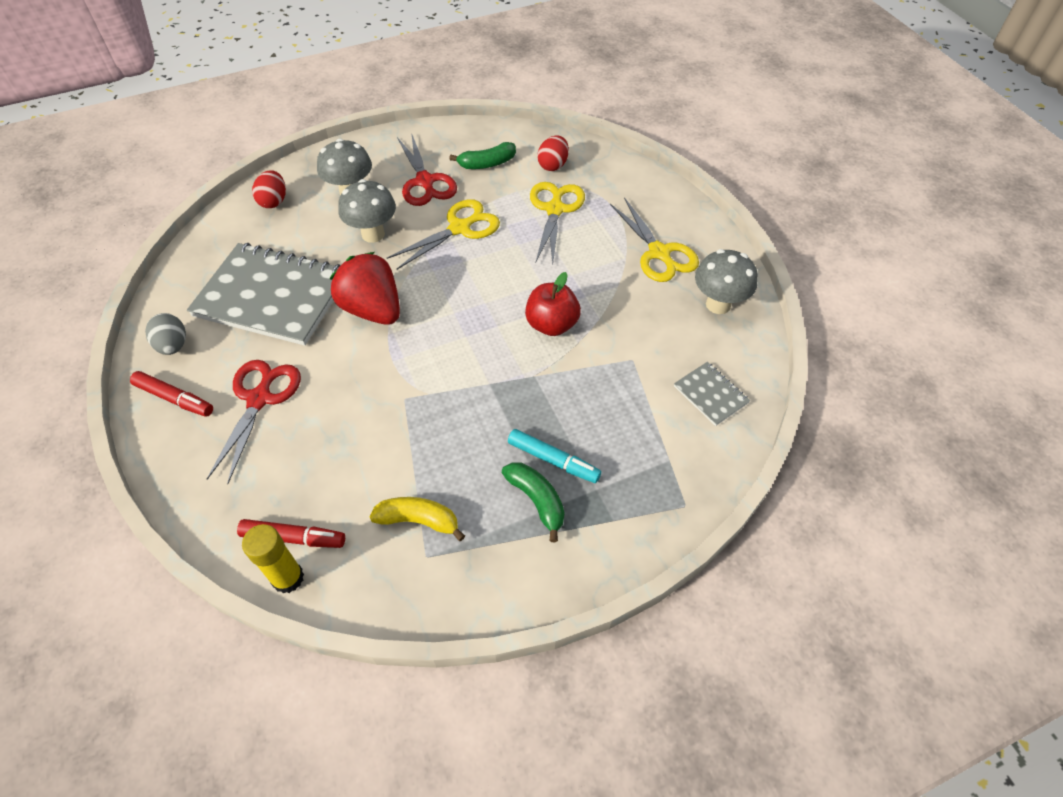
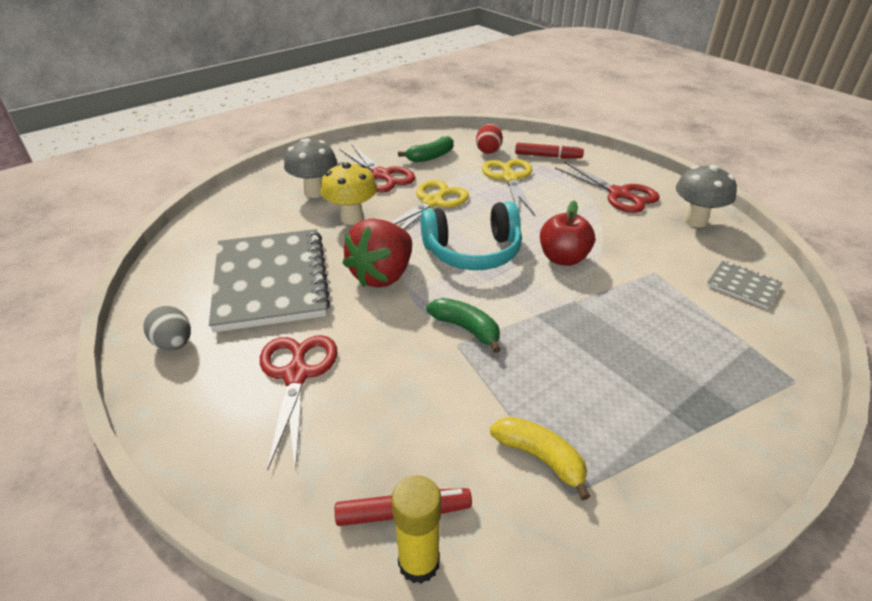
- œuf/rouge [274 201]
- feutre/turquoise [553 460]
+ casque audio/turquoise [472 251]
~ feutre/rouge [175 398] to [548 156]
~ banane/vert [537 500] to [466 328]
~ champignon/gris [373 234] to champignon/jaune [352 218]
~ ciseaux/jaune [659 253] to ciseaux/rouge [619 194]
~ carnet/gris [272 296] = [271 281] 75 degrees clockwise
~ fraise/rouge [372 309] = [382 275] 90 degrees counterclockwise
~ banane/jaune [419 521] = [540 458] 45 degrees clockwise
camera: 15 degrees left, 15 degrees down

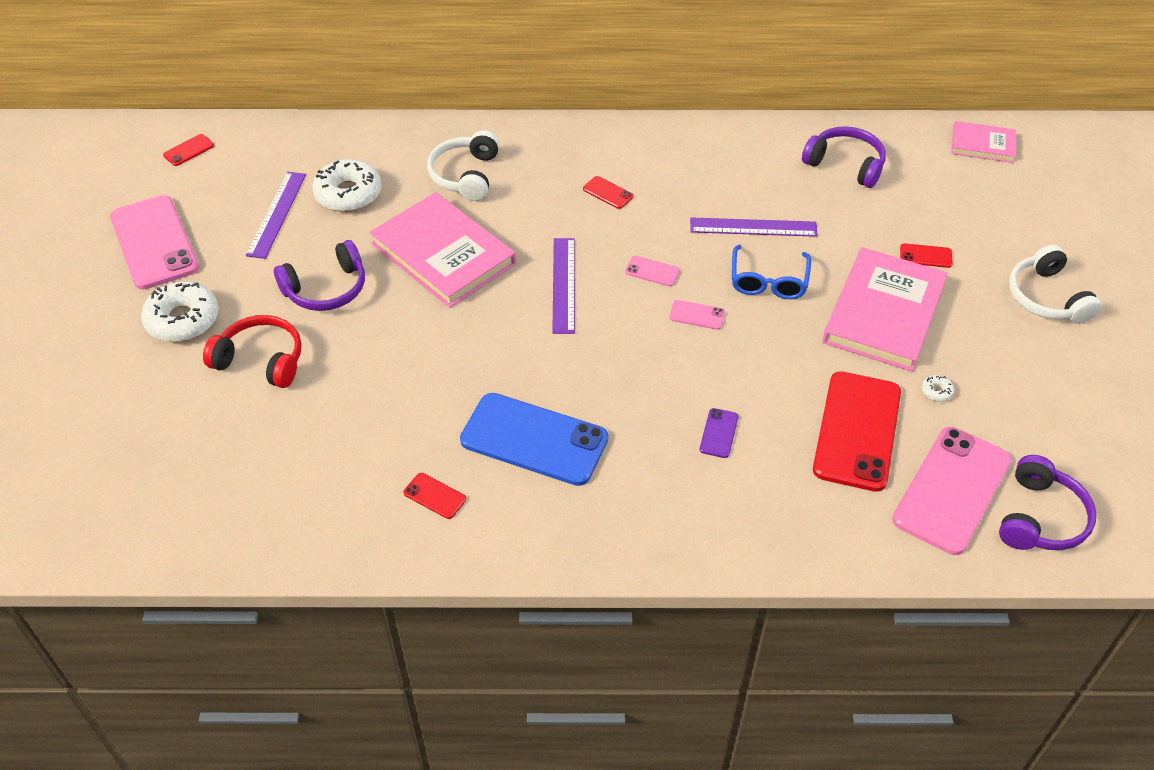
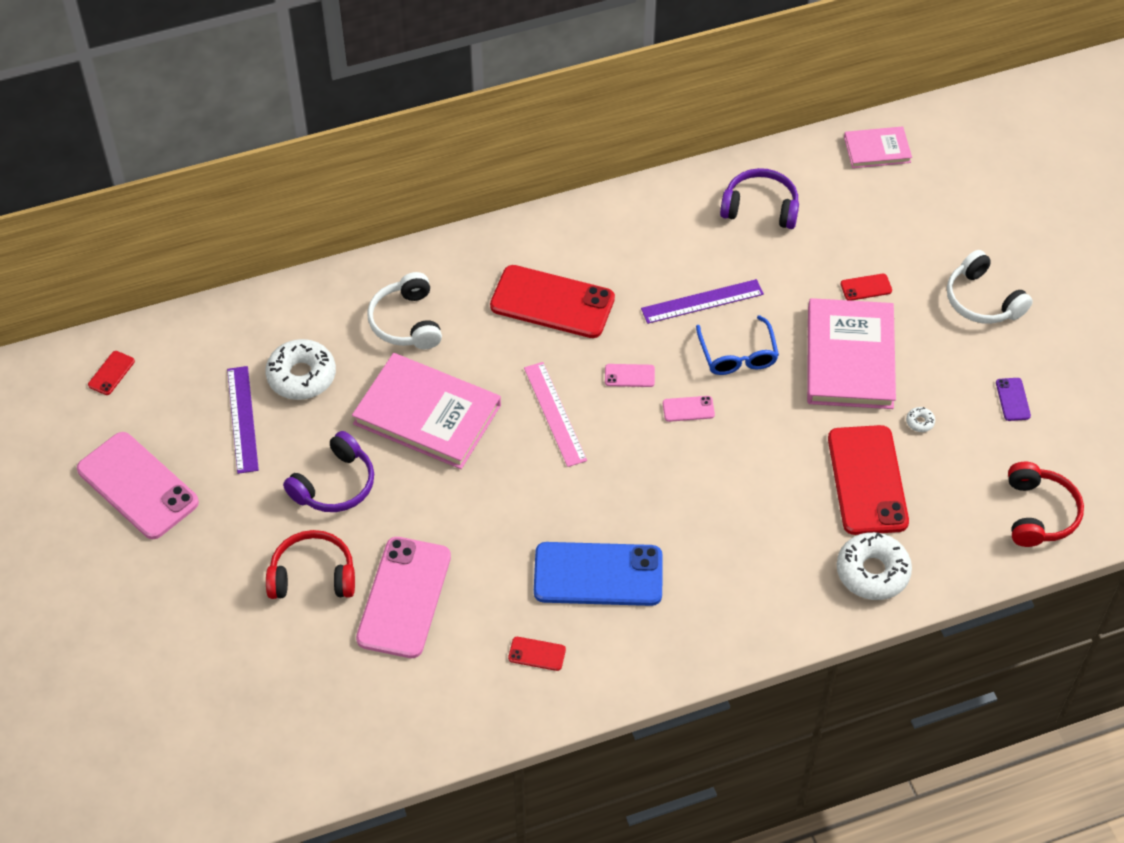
~ beignet/blanc [183 320] to [872 572]
~ téléphone/violet [719 433] to [1013 399]
~ téléphone/rose [952 490] to [404 597]
~ règle/violet [564 285] to règle/rose [555 413]
~ casque audio/violet [1040 518] to casque audio/rouge [1038 513]
~ téléphone/rouge [608 193] = [552 302] x2.40
camera: 20 degrees left, 5 degrees up

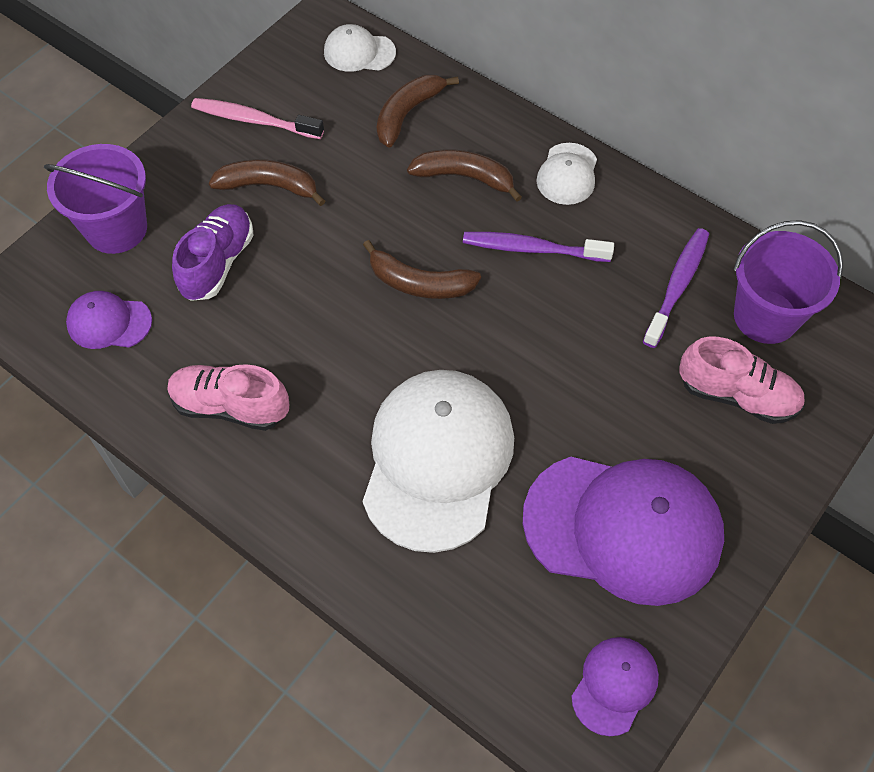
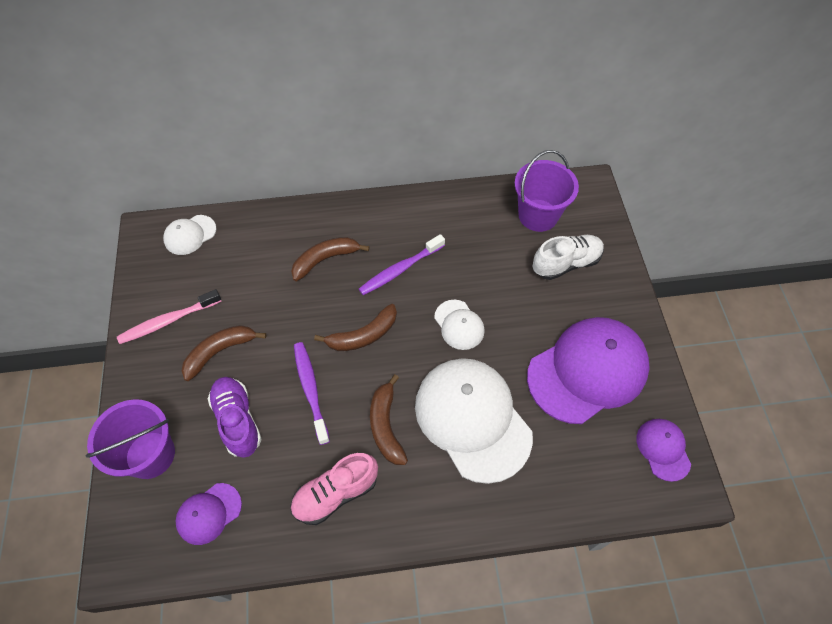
~ banane/marron [407 114] to [386 426]
~ casquette/blanc [567 174] to [459 325]
~ brosse à dents/violet [677 286] to [311 390]
~ chaussure/rose [737 395] to chaussure/blanc [566 263]
camera: 45 degrees left, 0 degrees up

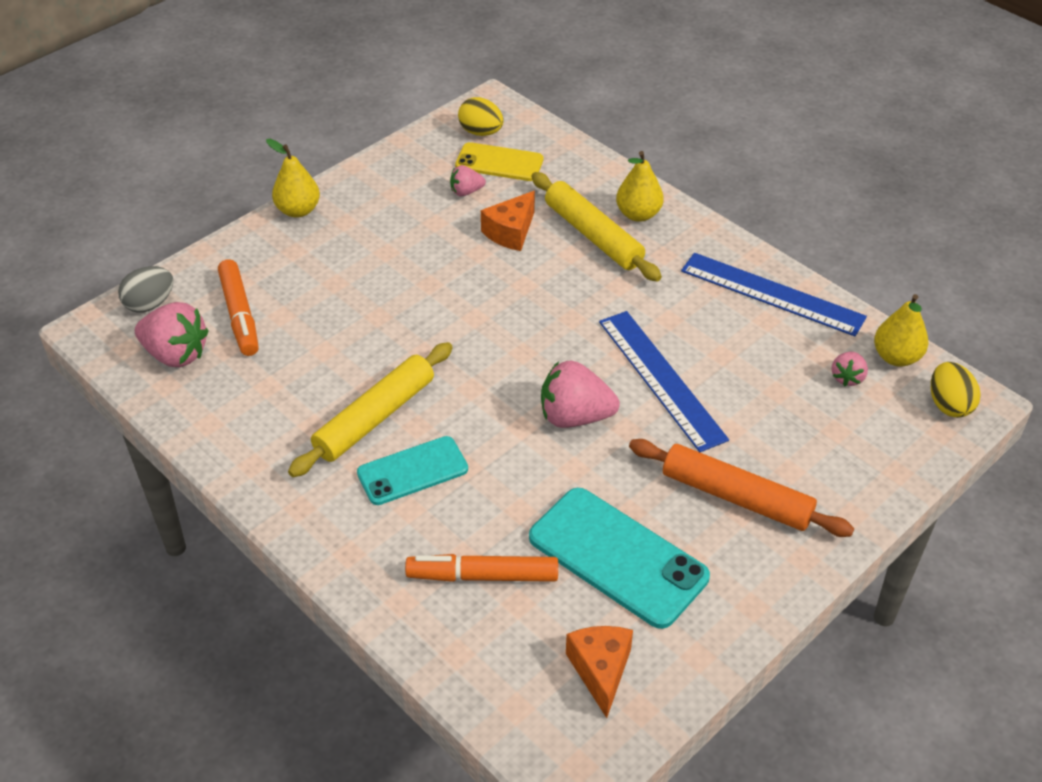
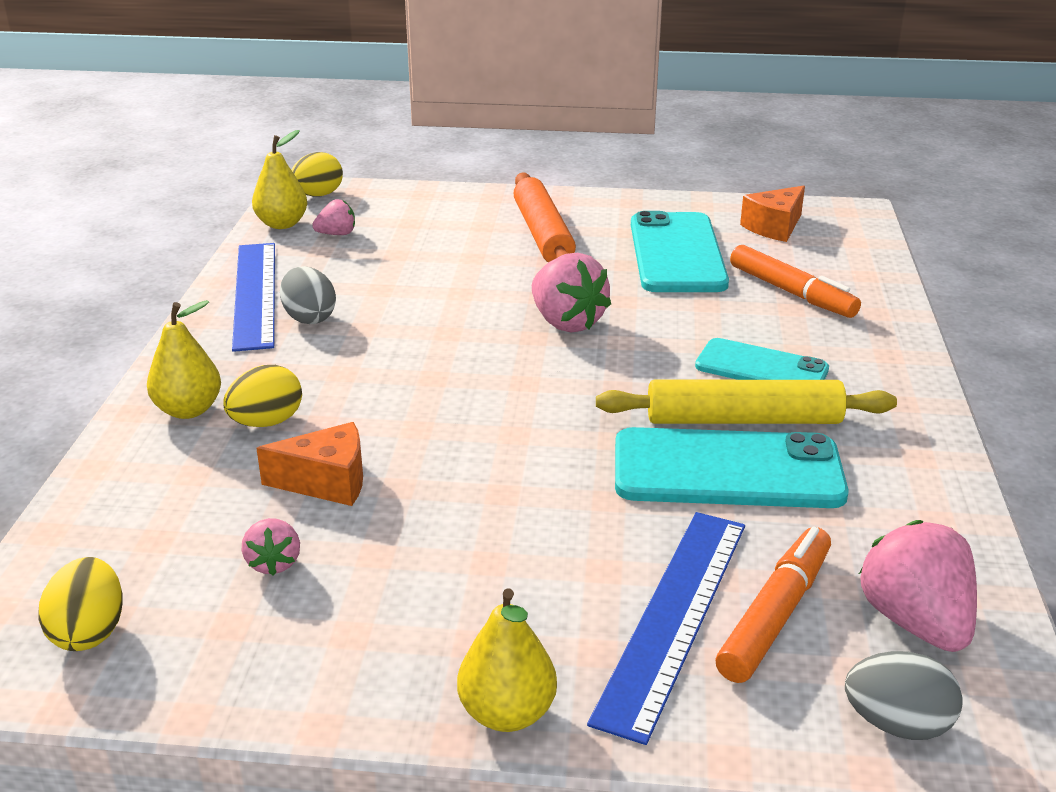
- téléphone/jaune [499 163]
+ œuf/gris [309 318]
+ téléphone/turquoise [727 470]
~ règle/bleu [661 379] to [673 616]
~ rouleau à pâtisserie/jaune [593 235] to œuf/jaune [267 422]
~ fraise/rose [466 192] = [274 563] 45 degrees clockwise
camera: 130 degrees left, 15 degrees down

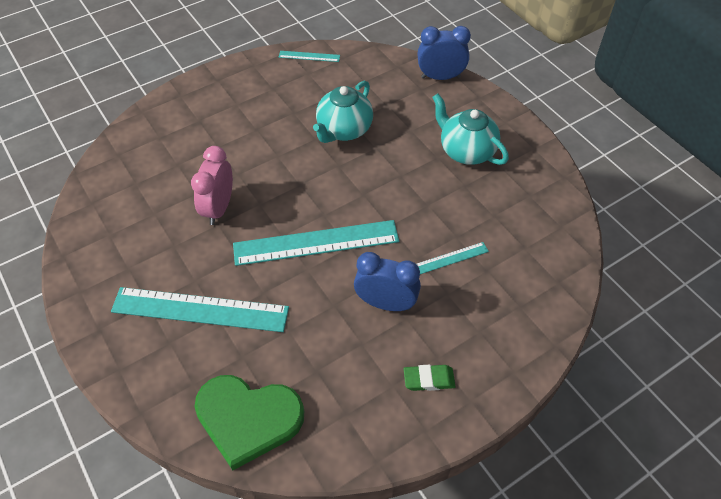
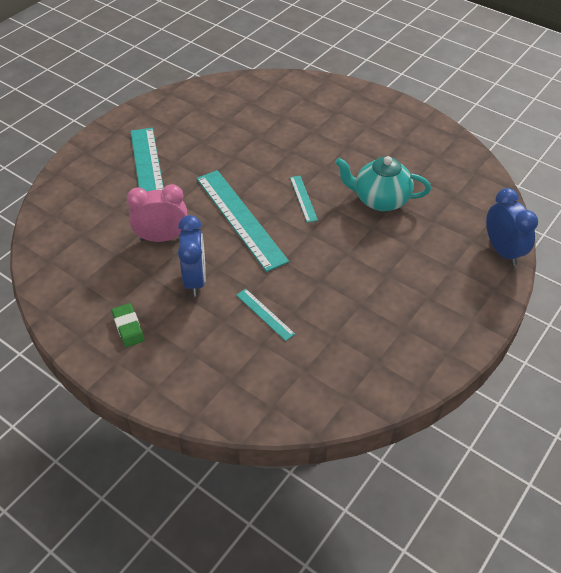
- cœur/vert [248 419]
- théière/turquoise [466 151]
~ réveil/rose [219 208] to [162 238]
~ règle/turquoise [309 56] to [303 198]
camera: 70 degrees right, 5 degrees down

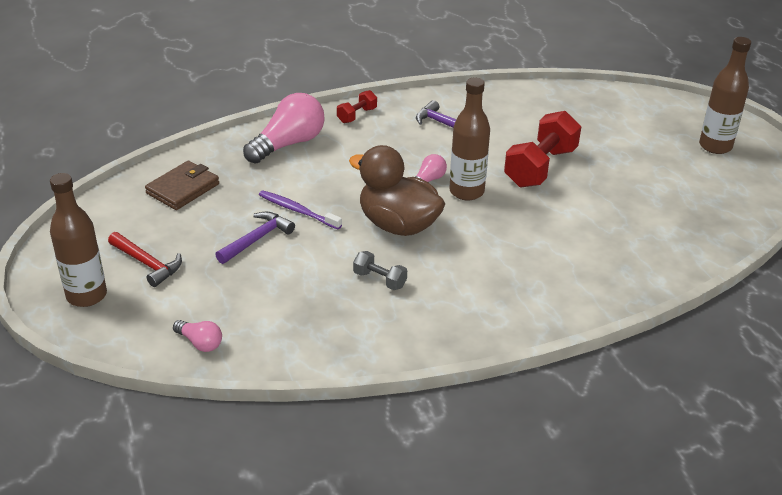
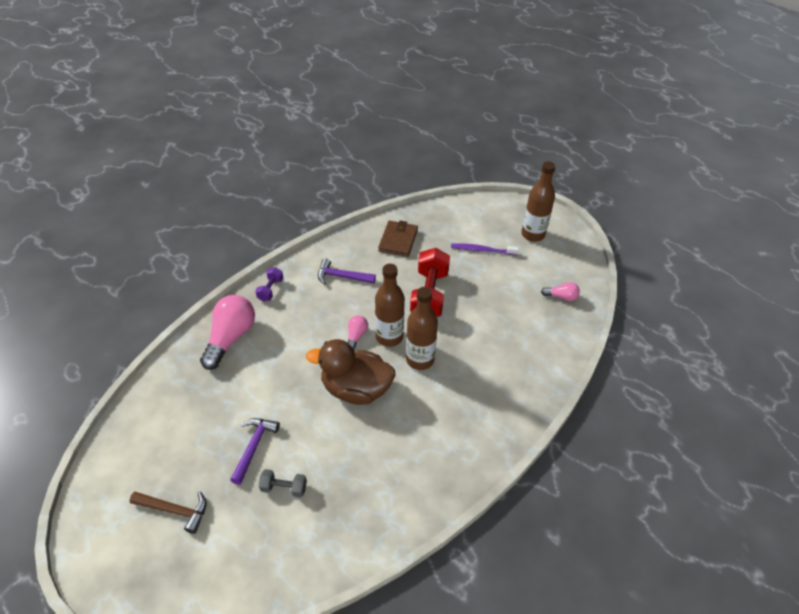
~ bouteille/marron [86 295] to [420 360]
~ portefeuille/marron [183 189] to [398 240]
~ ampoule/rose [200 343] to [561 297]
~ brosse à dents/violet [297 210] to [482 250]
~ haltère/gris [379 280] to [284 488]
~ marteau/rouge [147 263] to marteau/marron [175 510]
~ haltère/rouge [357 115] to haltère/violet [270 290]
camera: 25 degrees left, 10 degrees up

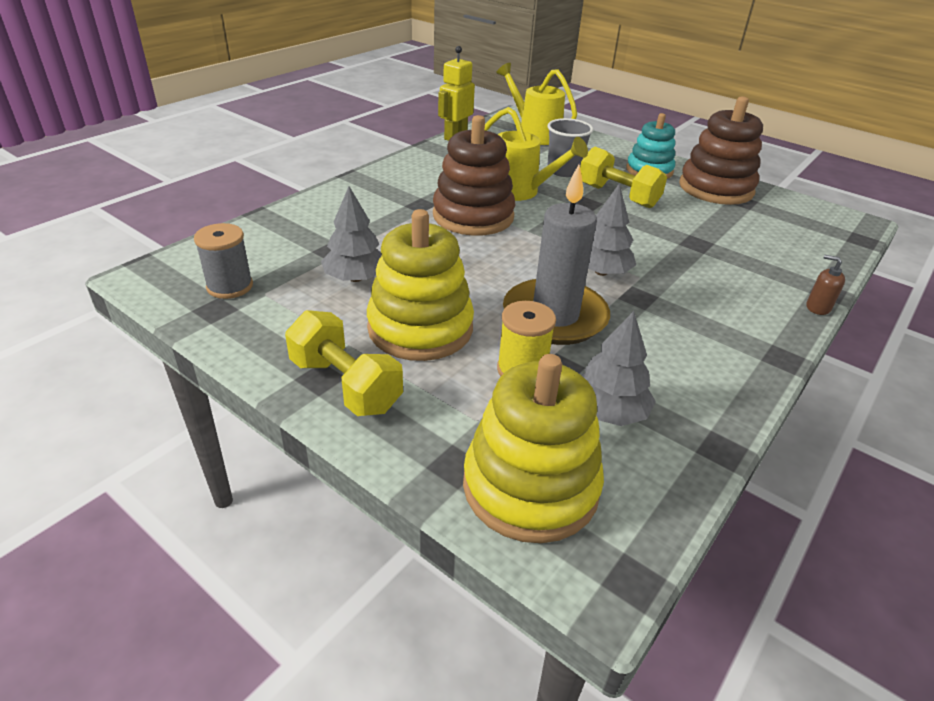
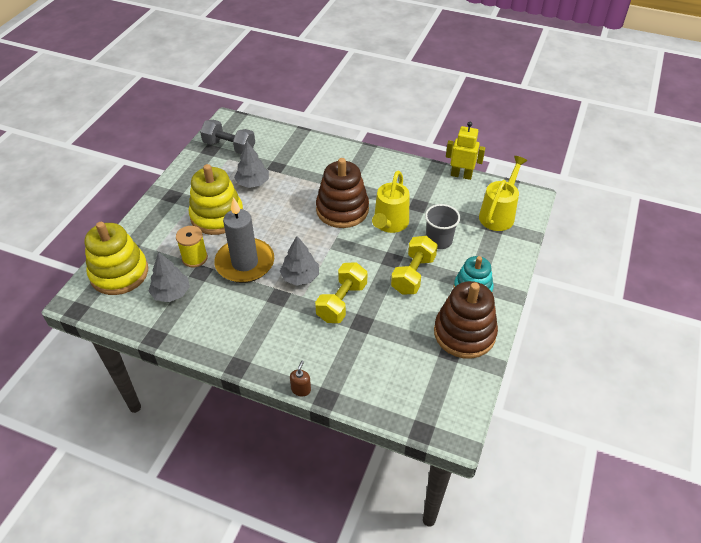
~ haltère/jaune [345 385] to [341 302]
~ bobine/gris [230 286] to haltère/gris [229 147]
camera: 75 degrees right, 10 degrees up

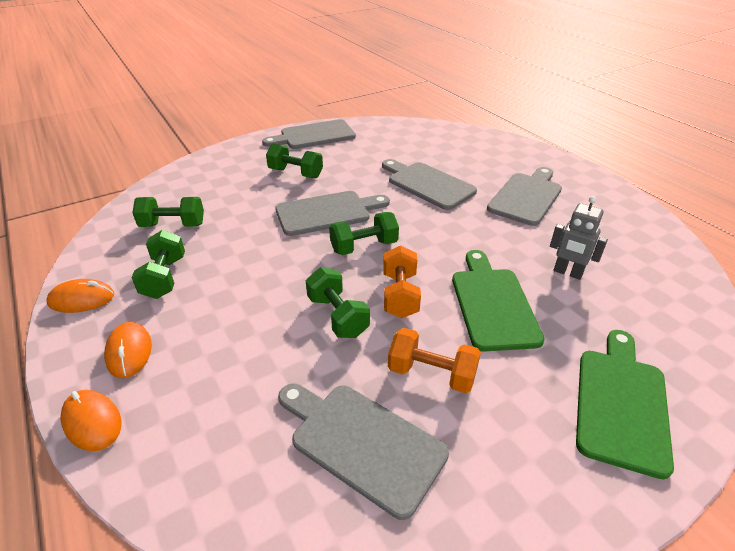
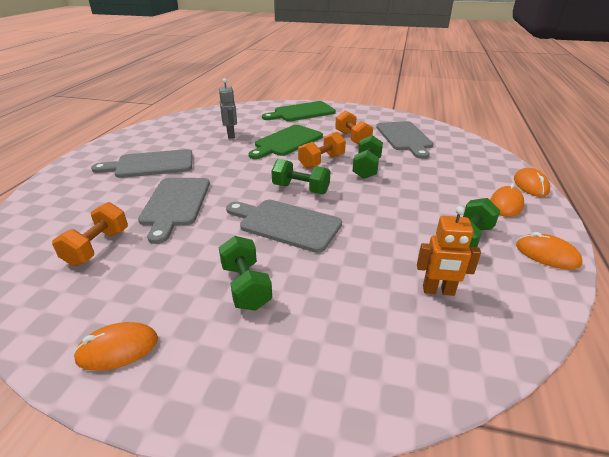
+ haltère/orange [97 247]
~ haltère/vert [173 225] to robot/orange [438 291]
~ planche à découper/gris [314 136] to souris/orange [118 349]
camera: 135 degrees left, 5 degrees down

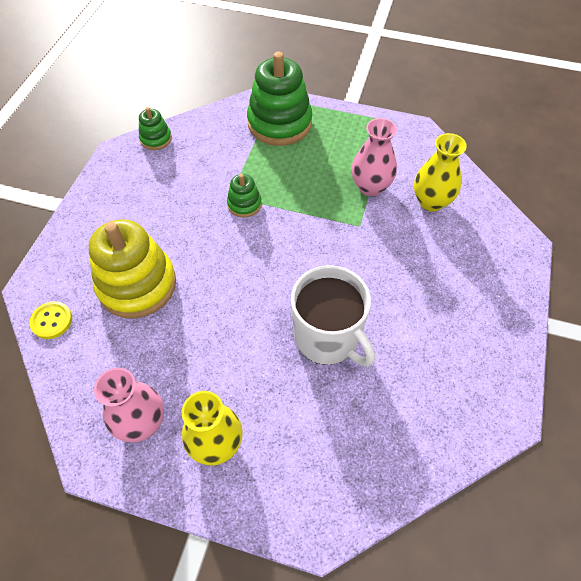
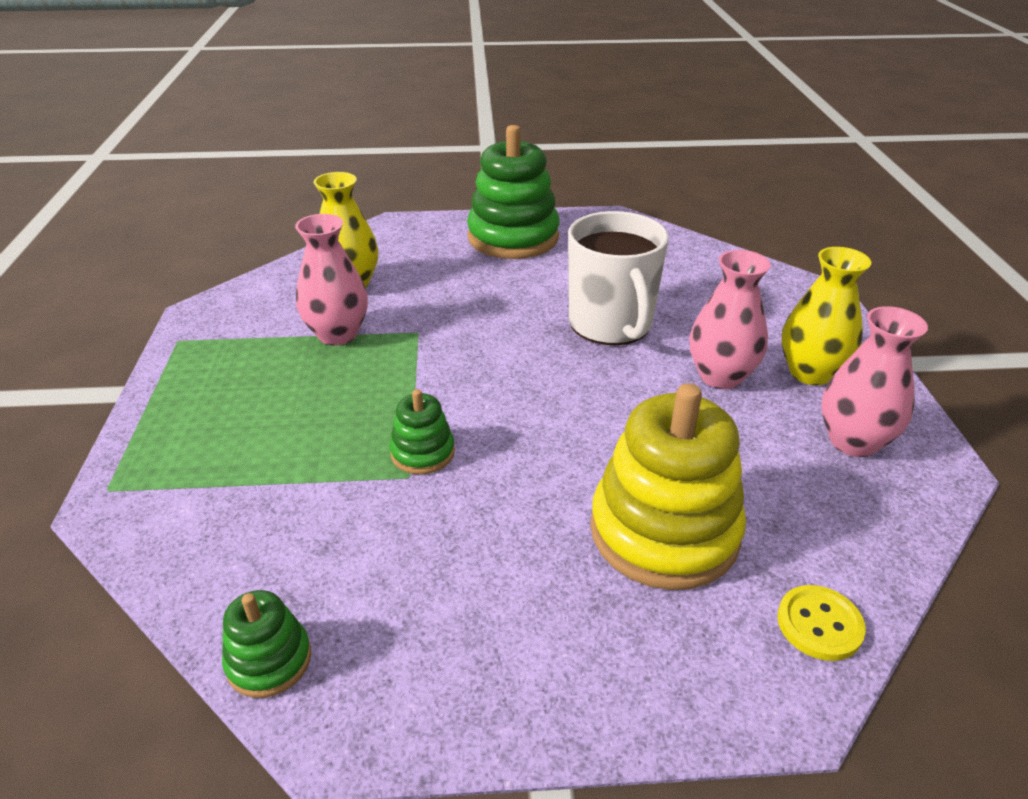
+ vase/rose [720 376]
~ jouet à empiler/vert [279 123] to [513 237]
~ tasse/blanc [327 338] = [611 324] 135 degrees clockwise
camera: 110 degrees left, 20 degrees down

